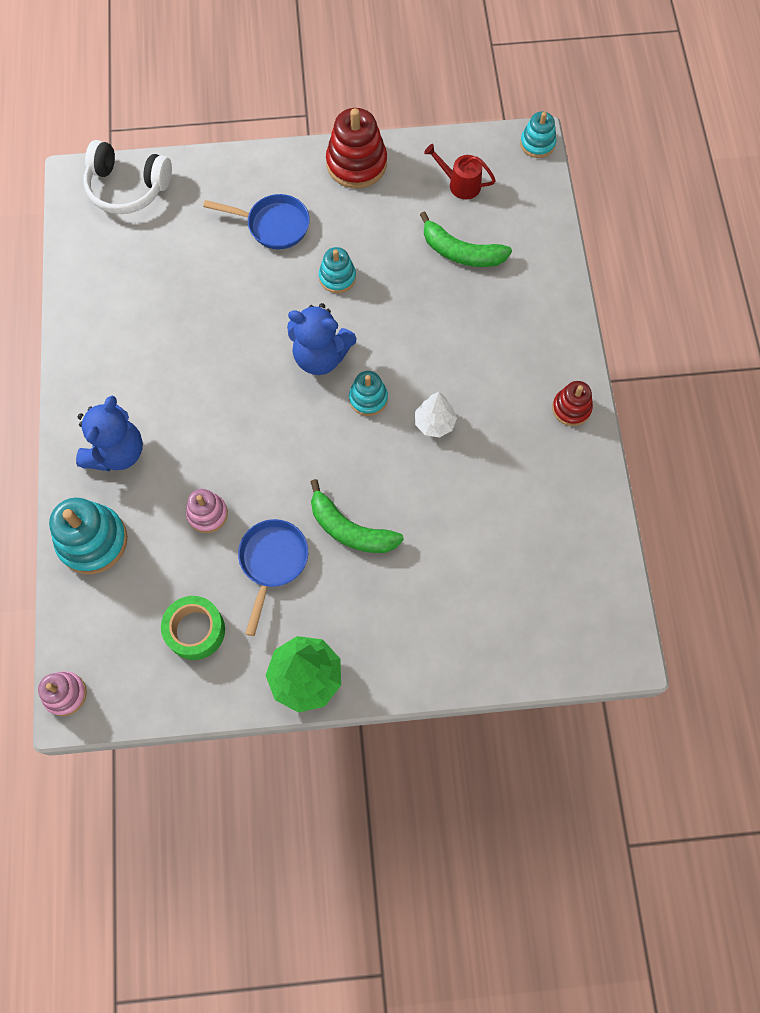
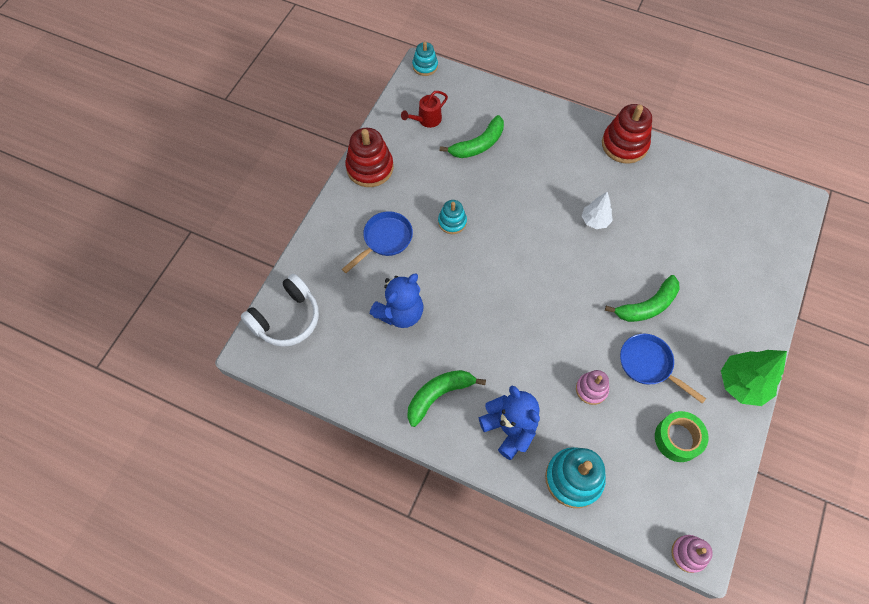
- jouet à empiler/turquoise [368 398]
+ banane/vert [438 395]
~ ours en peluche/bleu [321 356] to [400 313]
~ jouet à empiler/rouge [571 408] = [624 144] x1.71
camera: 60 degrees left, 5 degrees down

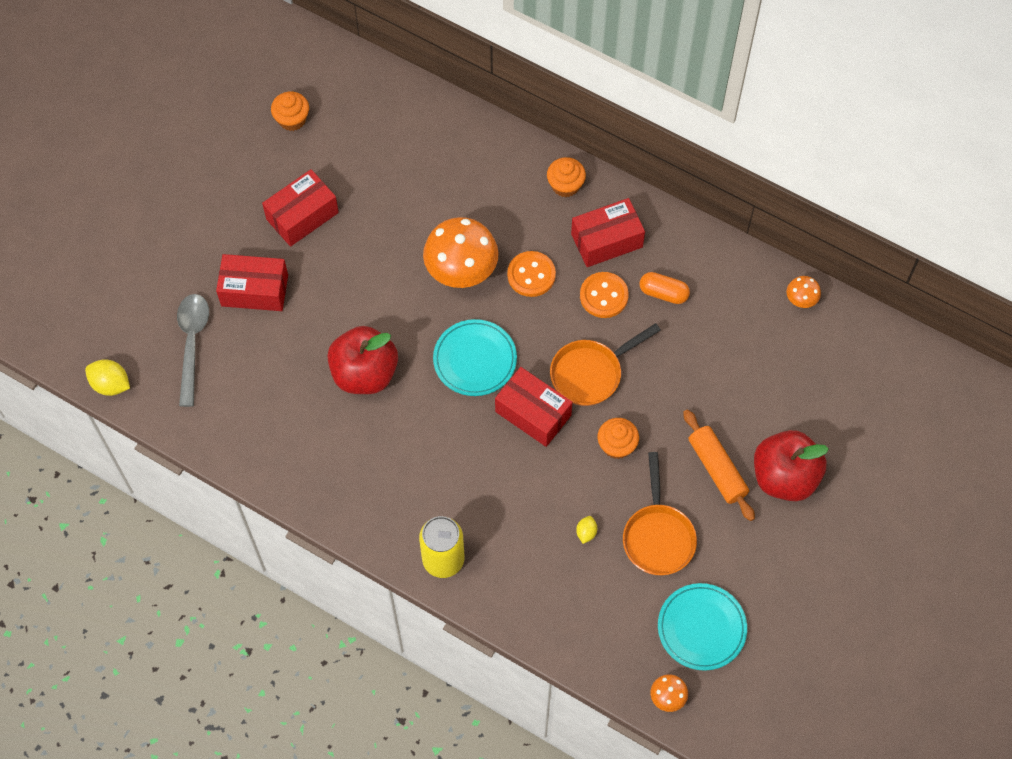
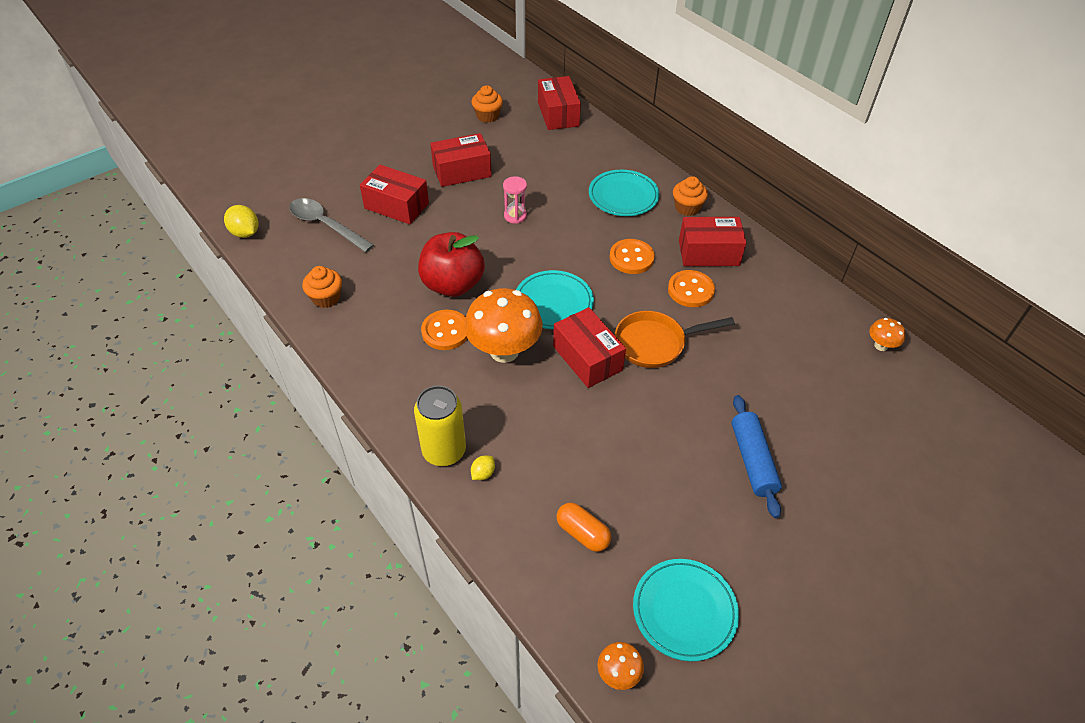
- poêle/orange [658 536]
- pomme/rouge [784 477]
+ bouton/orange [445 331]
+ sablier/rose [515 216]
+ boîte/rouge [558 114]
+ assiette/turquoise [623 196]
~ champignon/orange [461 272] to [504 351]
~ citron/jaune [586 532] to [483 473]
~ muffin/orange [617 445] to [326 298]
~ gélule/orange [663 293] to [582 533]
~ rouleau à pâtisserie/orange [717 469] to rouleau à pâtisserie/bleu [752 460]
~ cuillère/gris [192 344] = [326 225] 75 degrees counterclockwise
camera: 20 degrees right, 15 degrees down

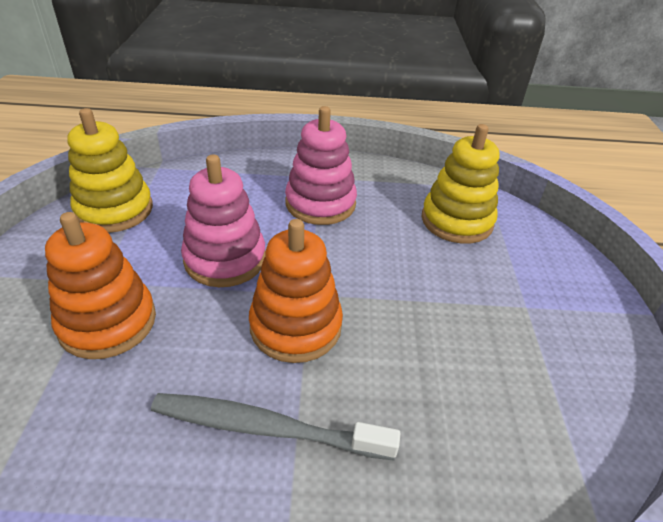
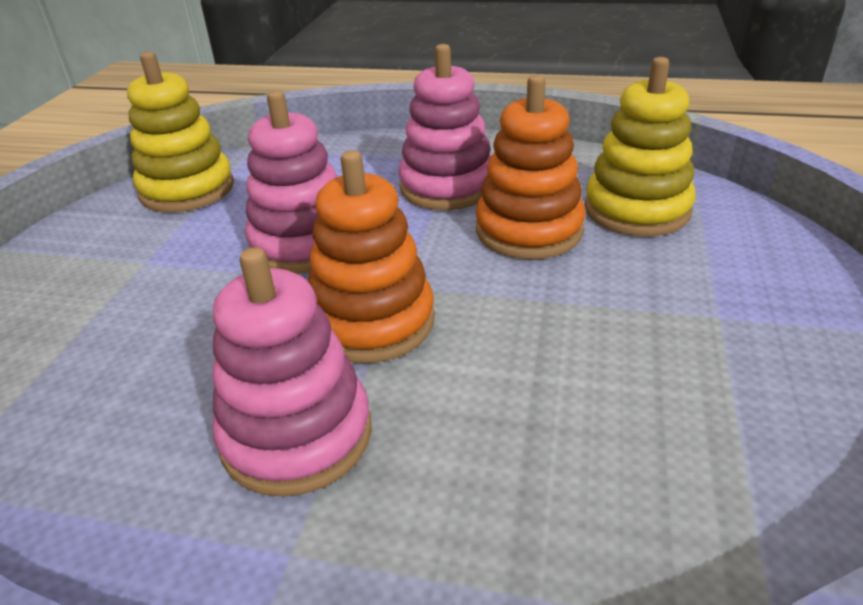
~ jouet à empiler/orange [108 322] to [529 230]
~ brosse à dents/gris [266 428] to jouet à empiler/rose [297 435]
camera: 15 degrees right, 5 degrees down

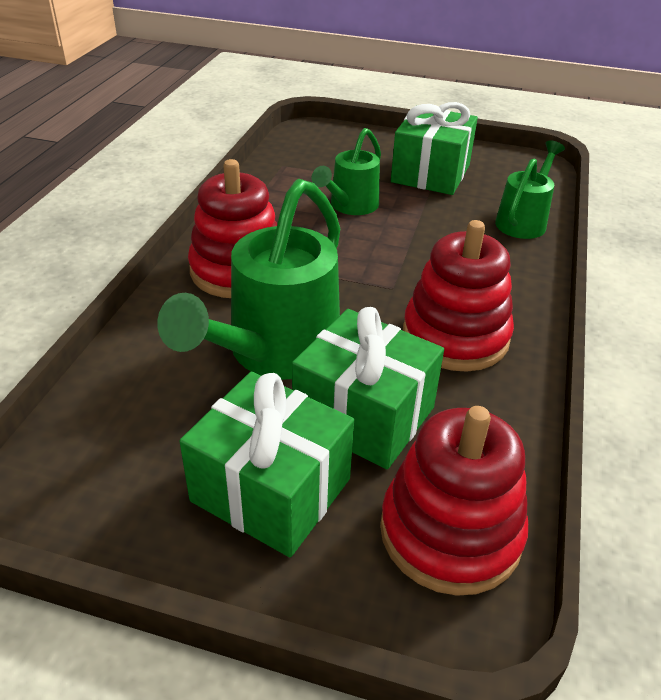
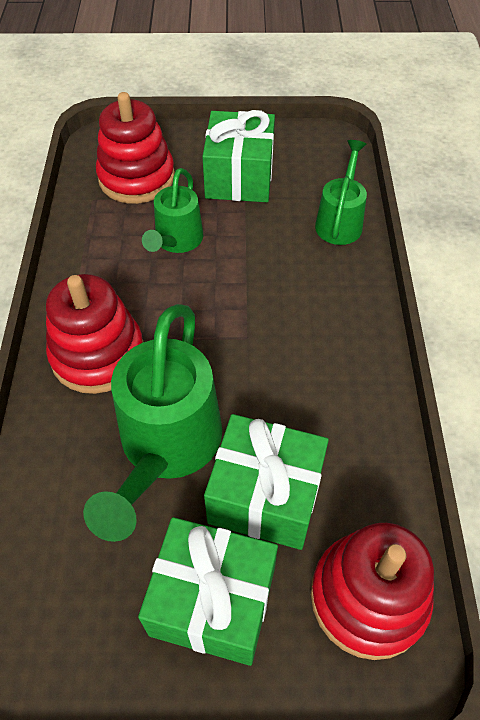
~ jouet à empiler/rouge [455 336] to [137 178]
camera: 15 degrees left, 15 degrees up

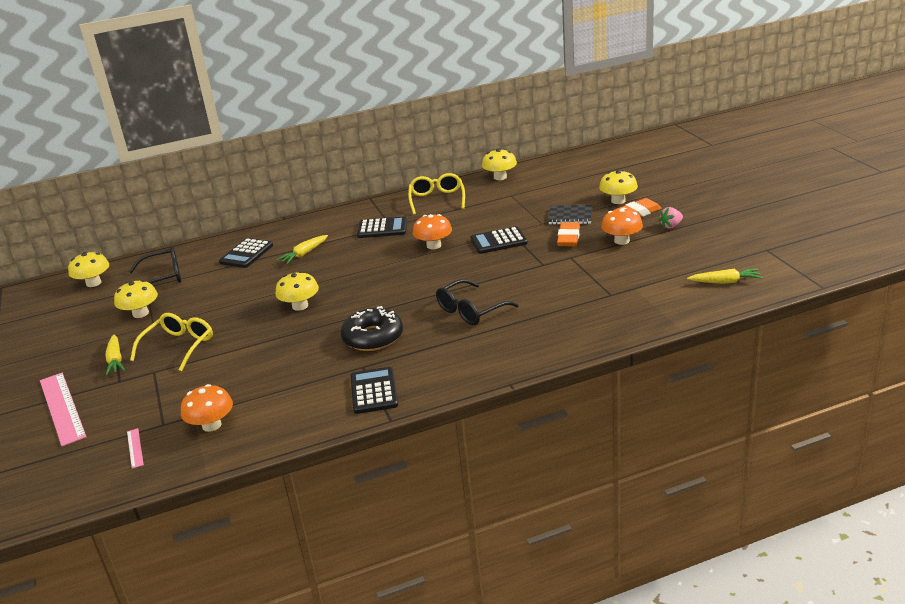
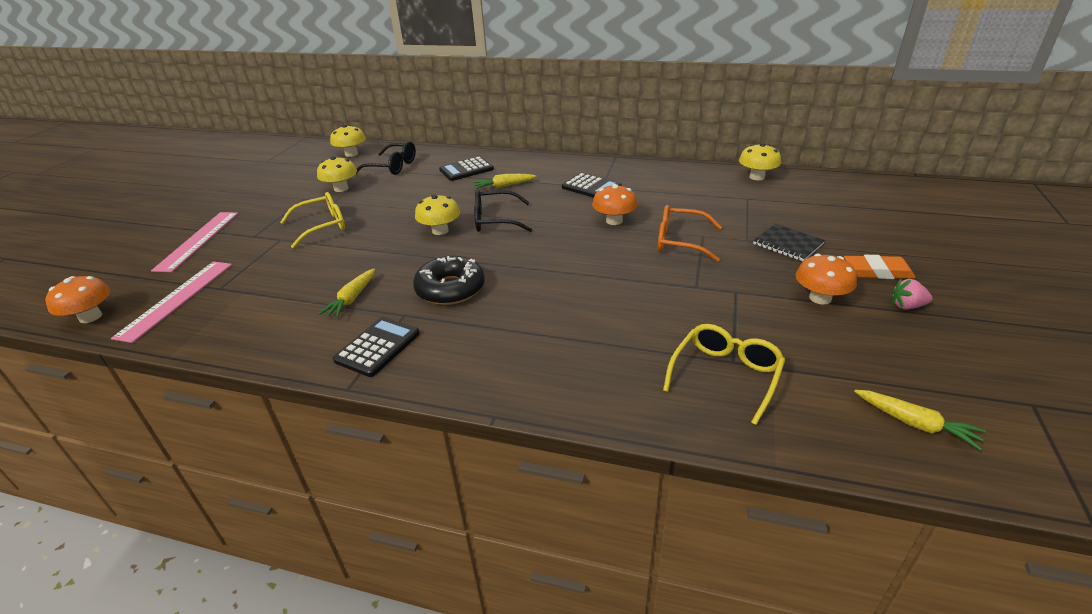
- gomme/orange [568 238]
- champignon/jaune [618 201]
~ carotte/jaune [115 360] to [352 299]
~ champignon/orange [211 425] to [91 317]
~ lunettes/jaune [437 199] to [725 375]
~ lunettes/noir [470 311] to [495 220]
~ calculatrice/noir [498 241] to lunettes/orange [680 241]
~ règle/rose [135 448] = [177 299] x2.22
camera: 35 degrees right, 5 degrees up

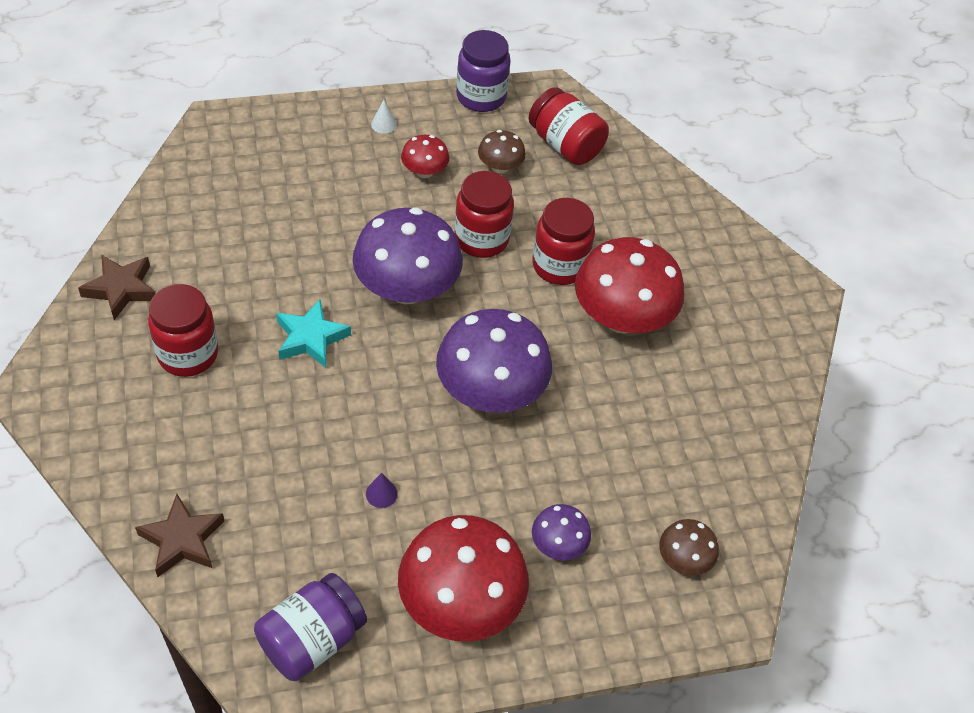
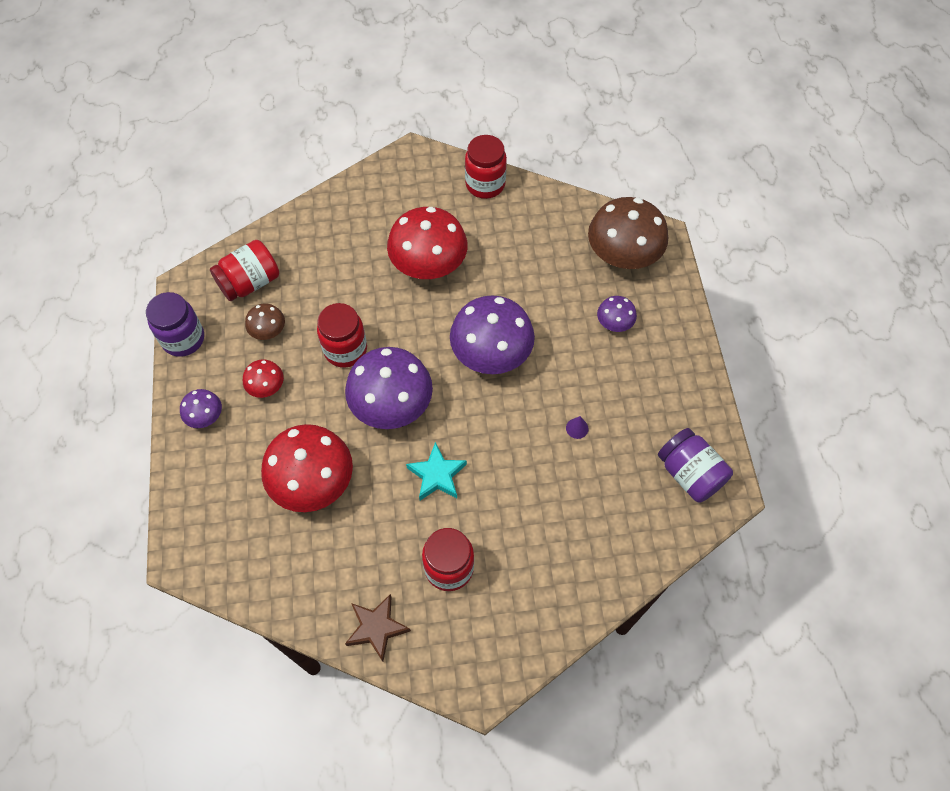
- étoile/marron [182 540]
~ champignon/rouge [460 602] to [313 482]
~ bocal/rouge [559 266] to [485 184]
~ cône/blanc [383 124] to champignon/violet [205 416]
~ champignon/marron [683 559] = [623 255] x2.07
camera: 80 degrees left, 10 degrees up

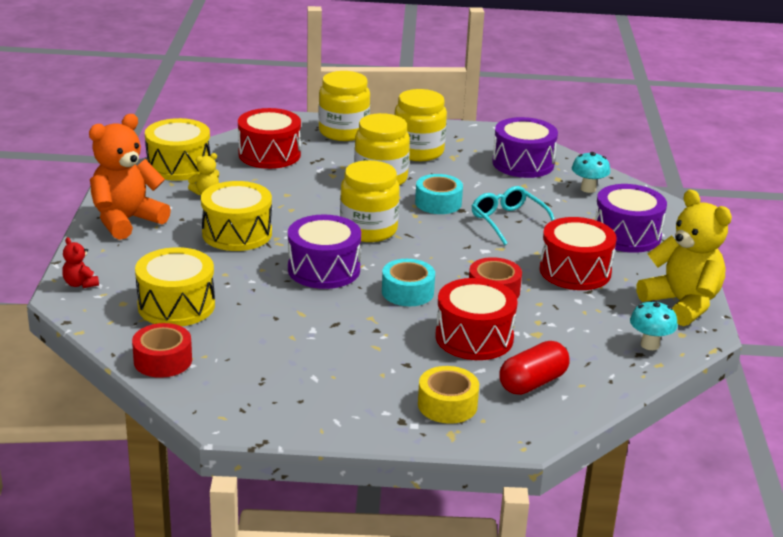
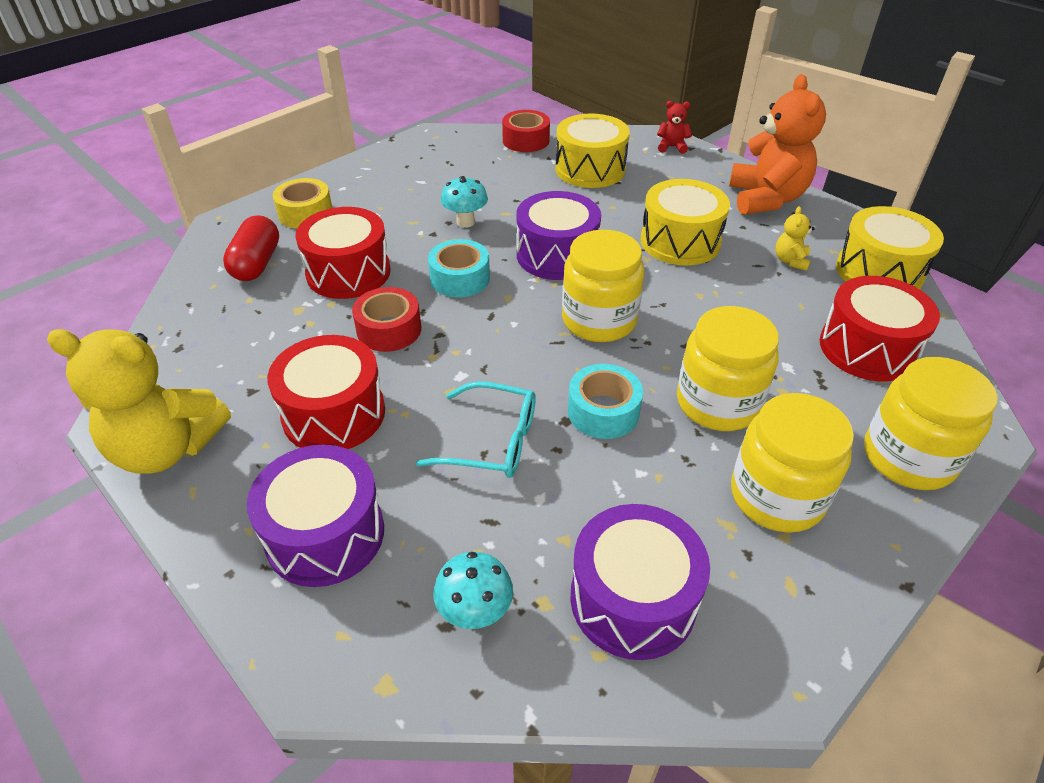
~ champignon/turquoise [650 345] to [465 222]
camera: 135 degrees right, 15 degrees up

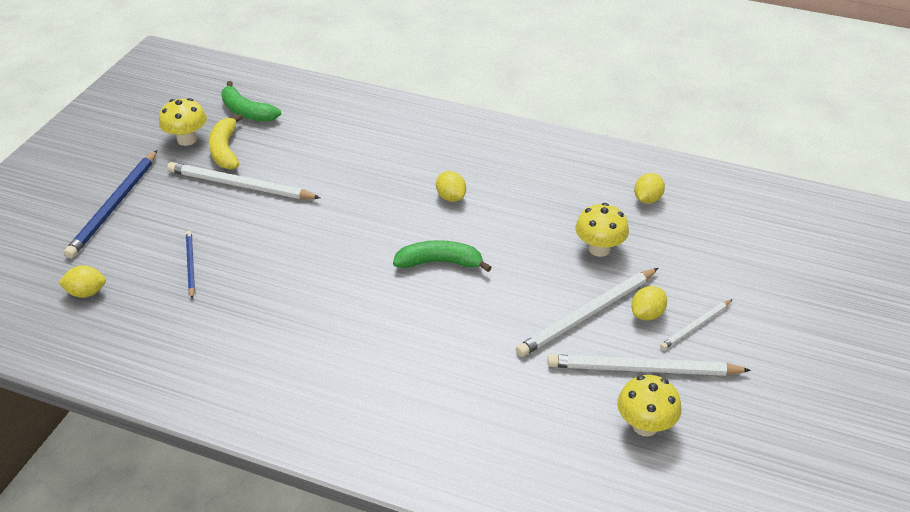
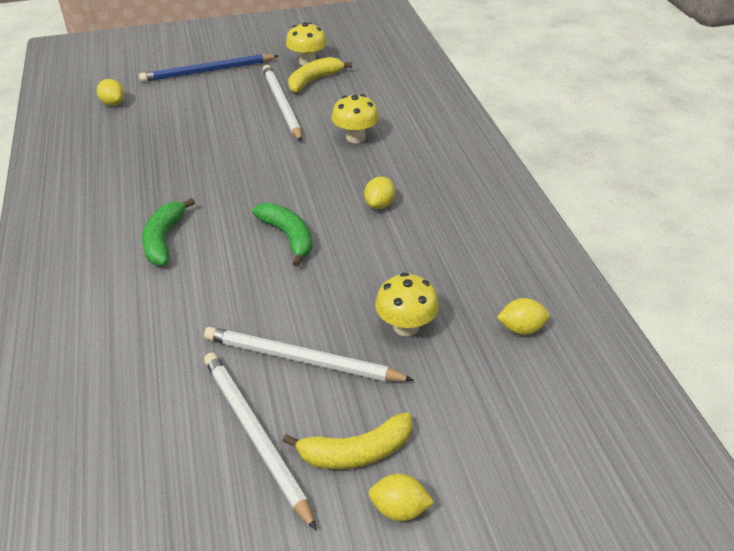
- crayon/bleu [190 265]
~ banane/vert [247 112] to [164 239]
~ champignon/jaune [645 426] to [355 137]
~ citron/jaune [647 314] to [399 509]
~ crayon/blanc [695 326] to banane/jaune [356 452]
camera: 55 degrees right, 0 degrees up

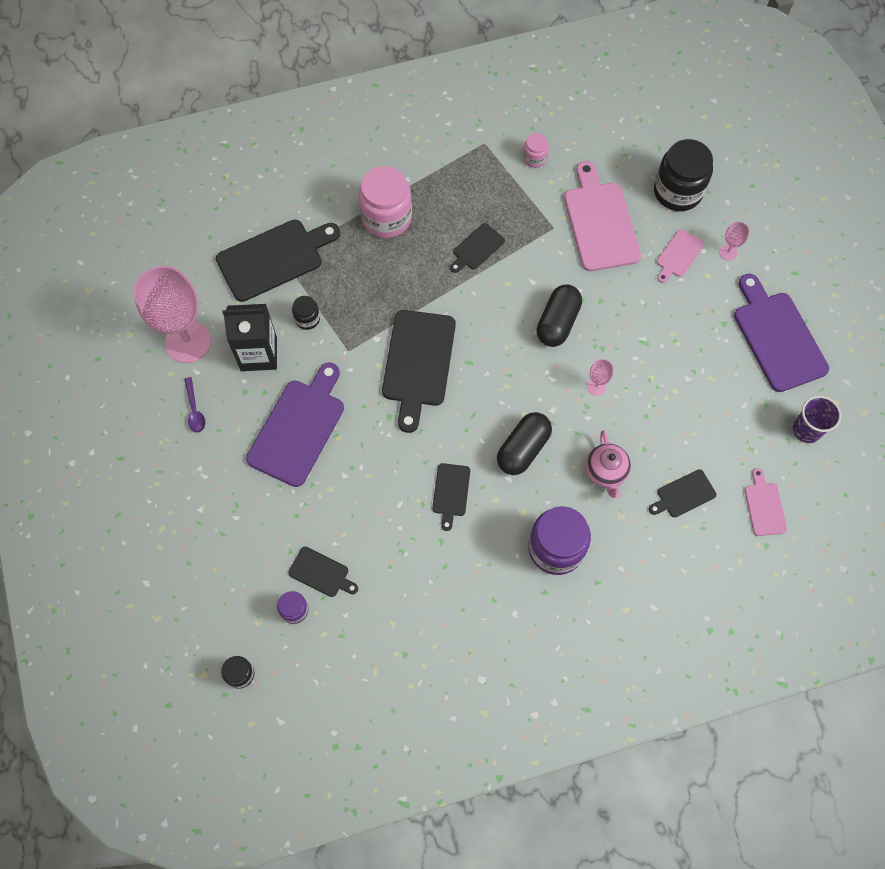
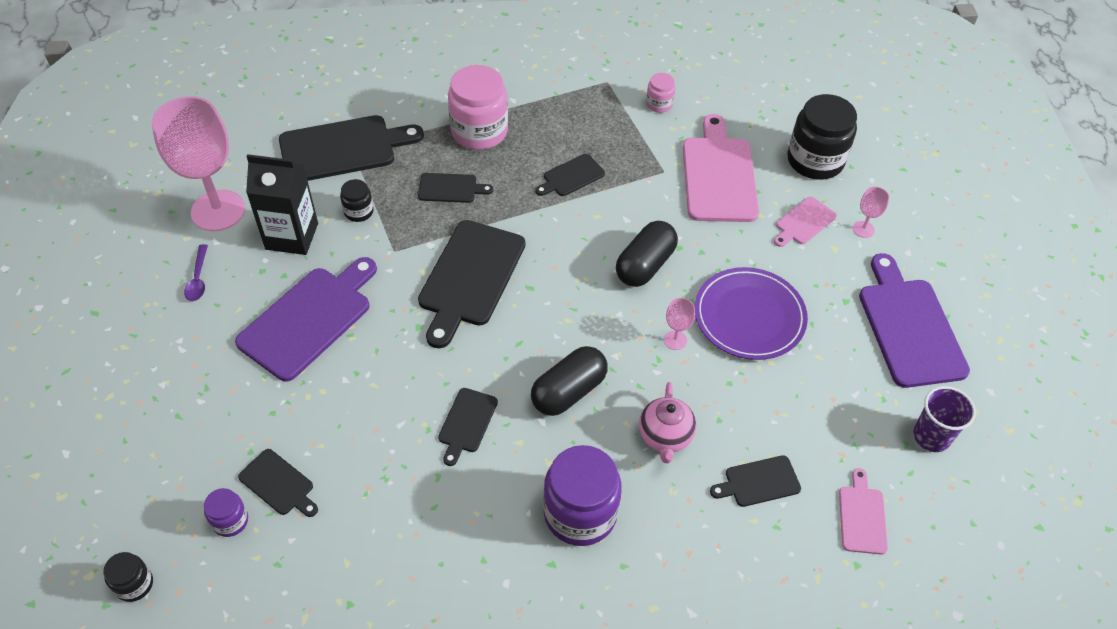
+ planche à découper/noir [450 188]
+ assiette/violet [749 316]
camera: 10 degrees right, 15 degrees down

